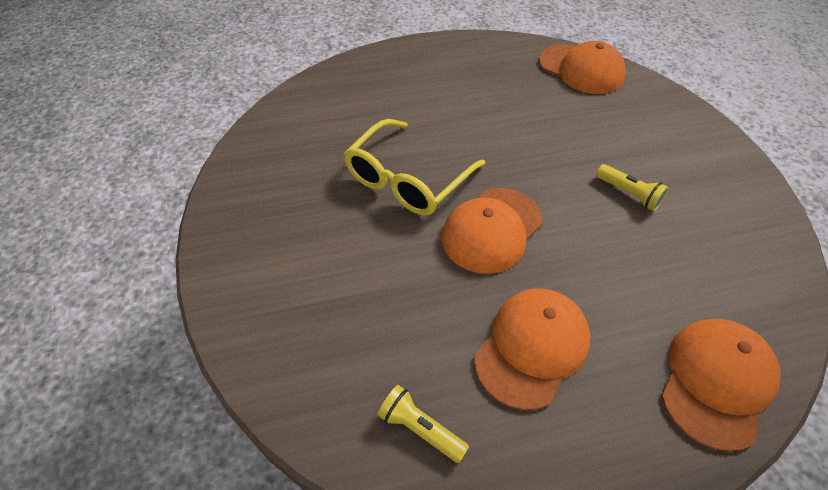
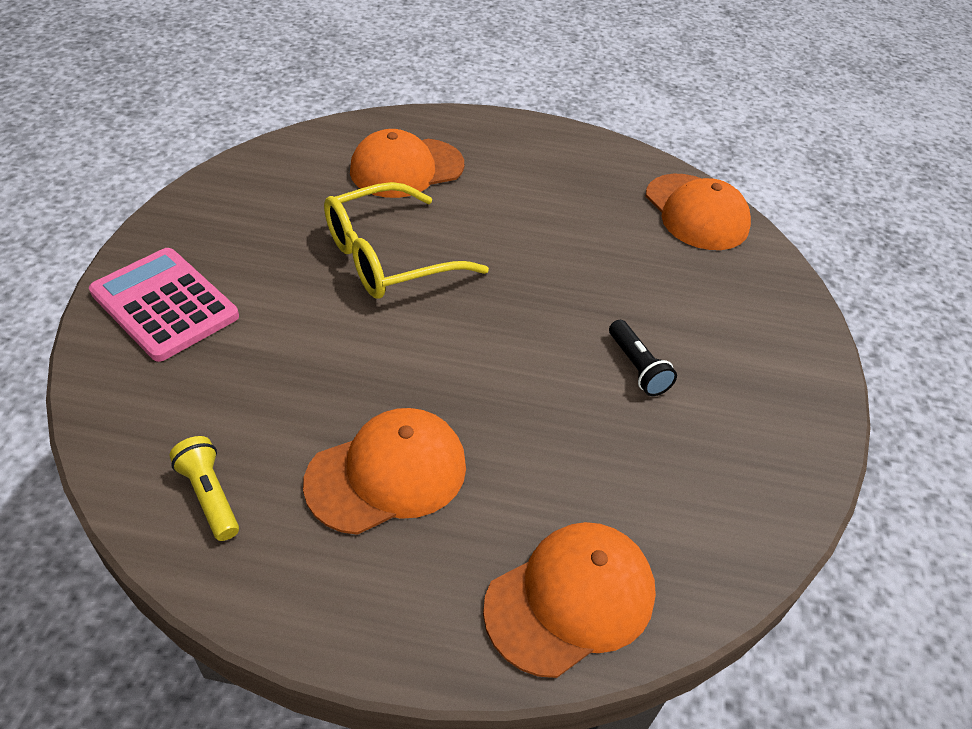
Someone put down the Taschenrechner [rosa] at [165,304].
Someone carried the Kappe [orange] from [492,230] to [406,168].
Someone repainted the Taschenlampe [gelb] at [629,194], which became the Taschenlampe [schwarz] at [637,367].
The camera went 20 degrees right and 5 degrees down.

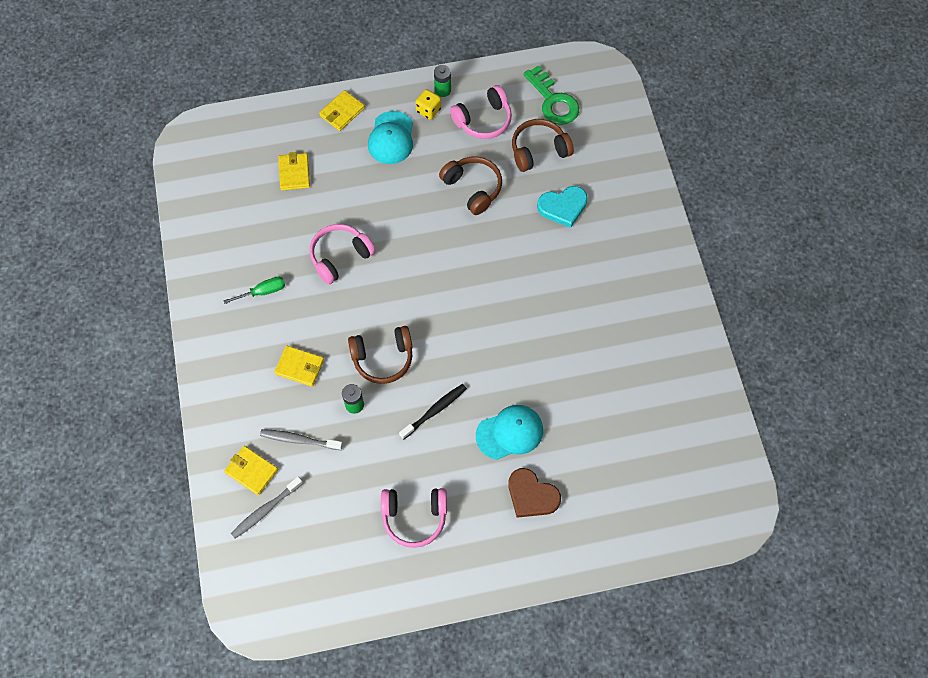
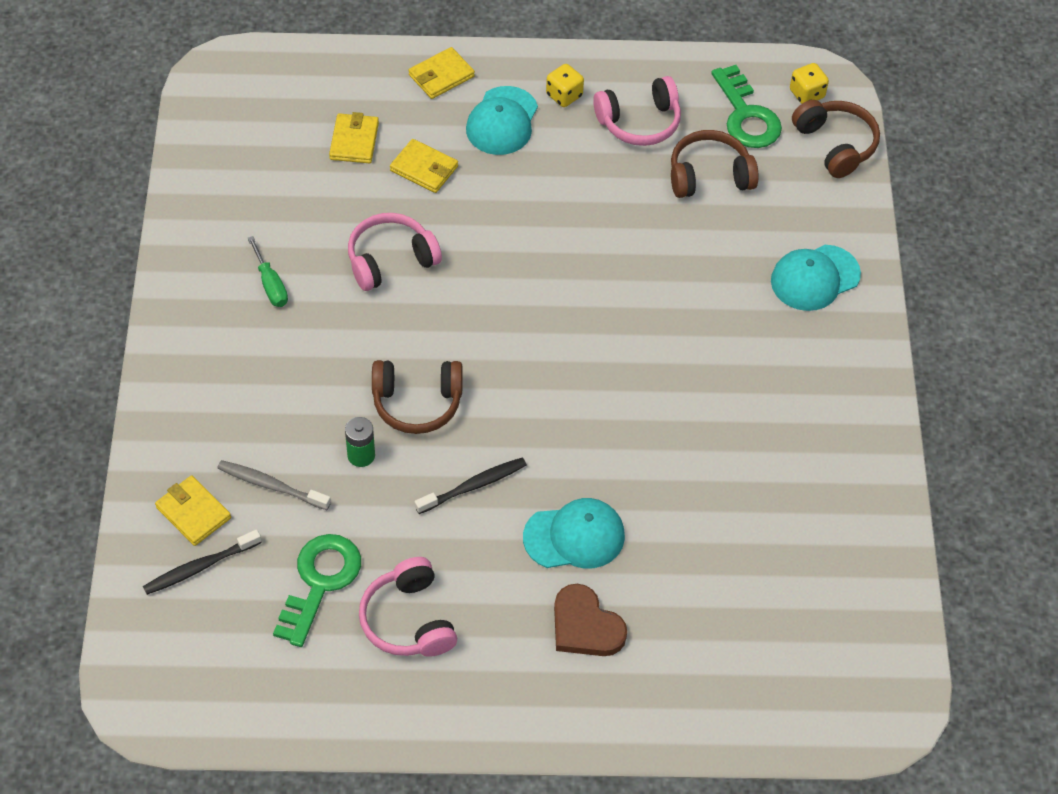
Someone repainted the Zahnbürste [grau] at [265,510], which became the Zahnbürste [schwarz] at [200,567].
Someone rotated the Schraubenzieher [grün] at [263,292] by 75 degrees clockwise.
Someone put down the Schlüssel [grün] at [320,582].
Someone rotated the Kopfhörer [rosa] at [414,517] by 60 degrees clockwise.
Someone carried the Geldbörse [gelb] from [300,367] to [424,168].
Someone put down the Kappe [türkis] at [815,278].
Someone put down the Spielwürfel [gelb] at [806,94].
Someone carried the Kopfhörer [braun] from [473,188] to [835,145].
Someone took away the Batterie [grün] at [442,90].
Someone took away the Herz [türkis] at [563,207].
The camera went 10 degrees right and 10 degrees down.

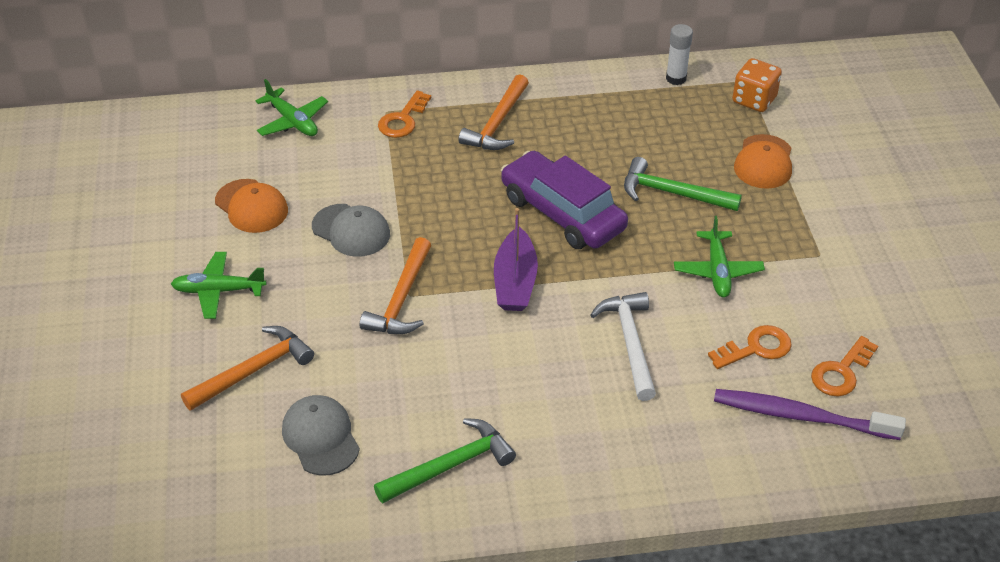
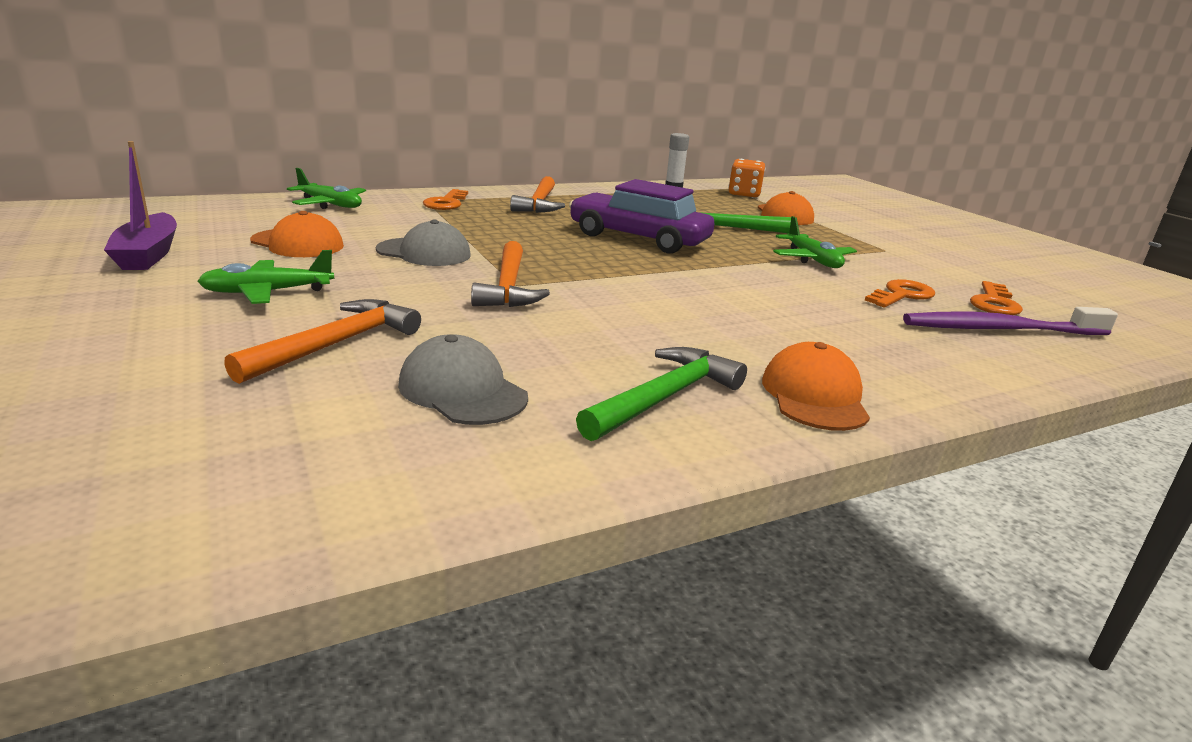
Someone carried the Boot [lila] from [515,282] to [148,254].
Someone put down the Kappe [orange] at [814,396].
Someone took away the Hammer [weiß] at [630,343].
The camera went 20 degrees left and 20 degrees down.

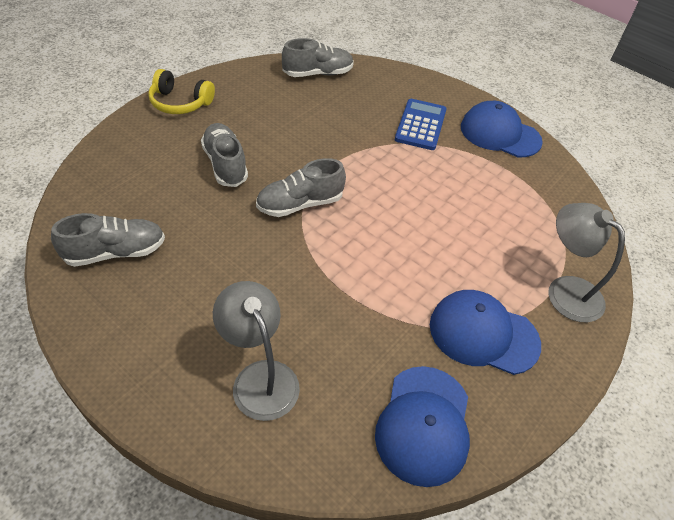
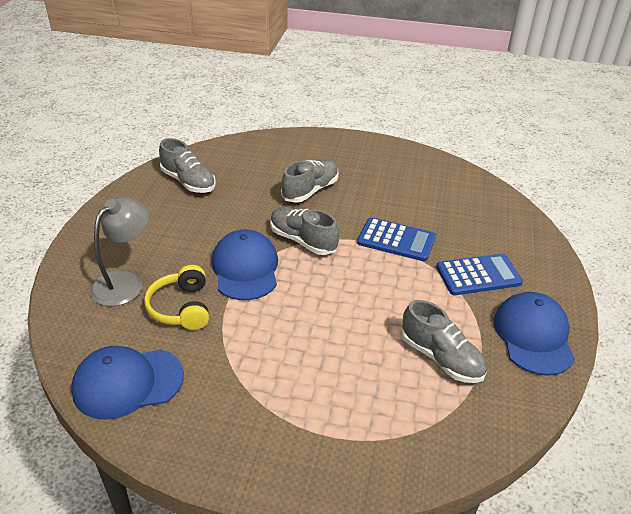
Someone carried the Kopfhörer [gelb] from [180,103] to [181,308].
Someone carried the Kappe [blau] from [483,334] to [245,268].
Someone put down the Taschenrechner [blau] at [396,240].
Someone carried the Schuh [grau] from [318,73] to [441,358].
Someone took away the Lampe [grau] at [565,290].
The camera went 65 degrees right and 10 degrees down.

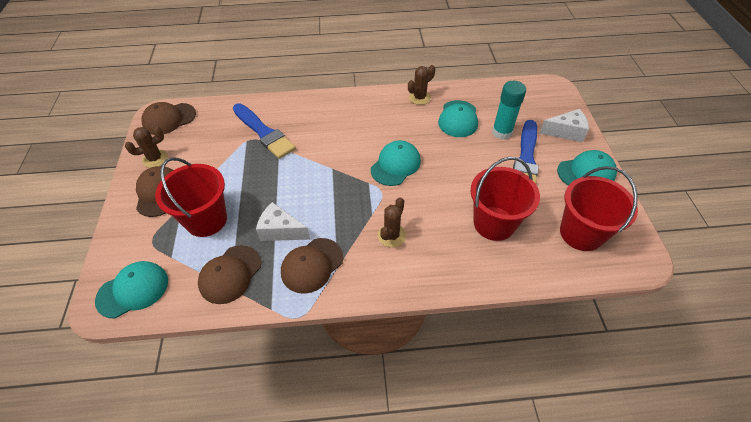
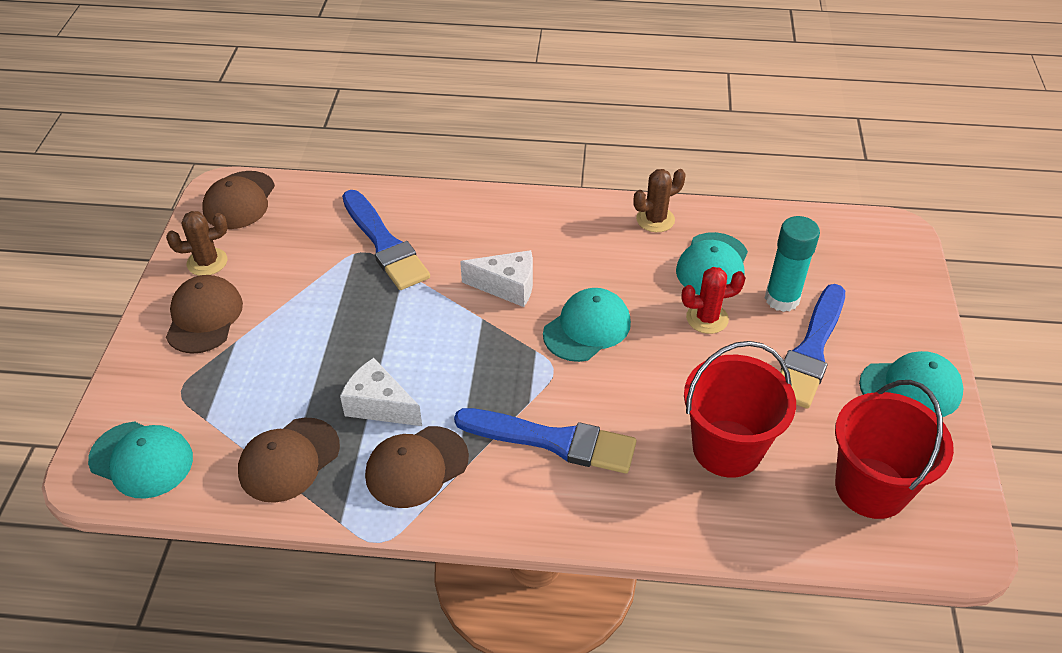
Someone rotated the Kappe [türkis] at [133,290] by 45 degrees clockwise.
Someone rotated the Kappe [braun] at [169,119] by 60 degrees counterclockwise.
Someone swapped the Kaktus [braun] at [391,235] for the Pinsel [blau] at [553,441].
Someone carried the Käse [weiß] from [566,132] to [507,286].
Someone put down the Kaktus [rot] at [707,318].
Someone took away the Eimer [rot] at [206,220].
The camera went 10 degrees right and 5 degrees down.

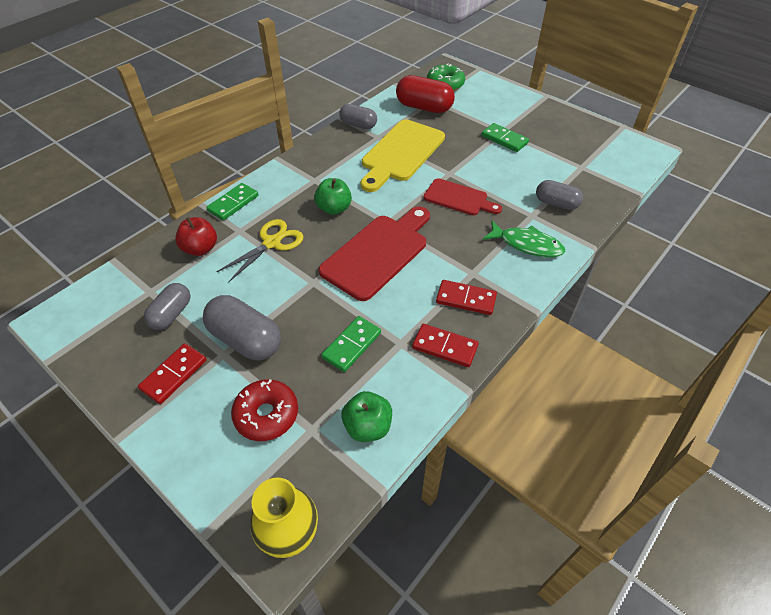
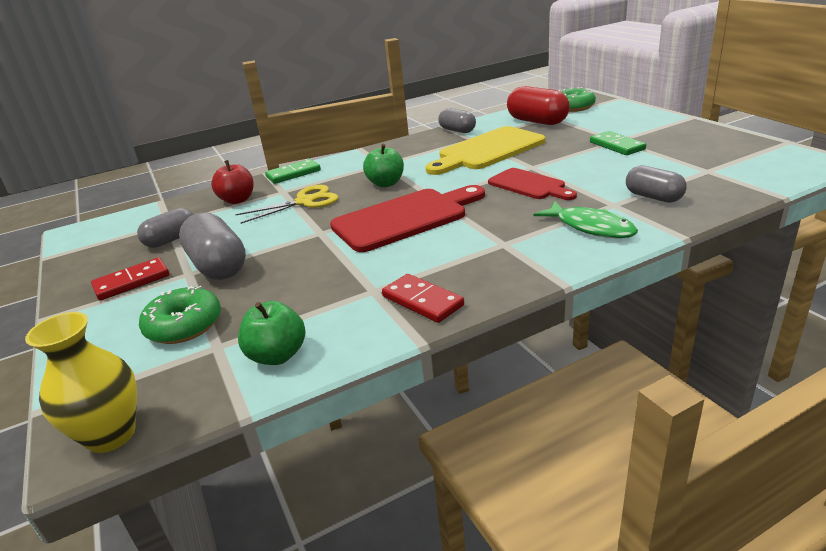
Someone repainted the Donut [rot] at [266,415], which became the Donut [grün] at [184,326].
Someone took away the Dominostein [grün] at [352,345].
Someone took away the Dominostein [rot] at [466,299].
The camera went 25 degrees right and 20 degrees down.

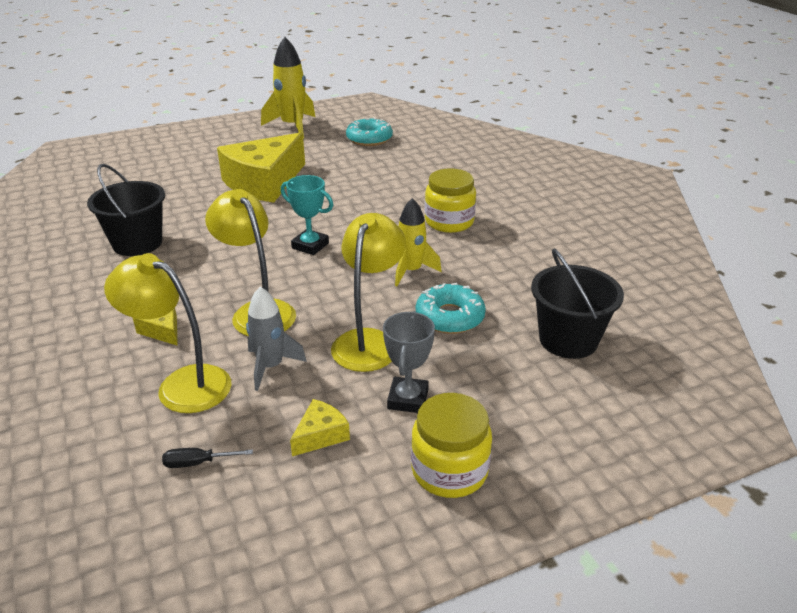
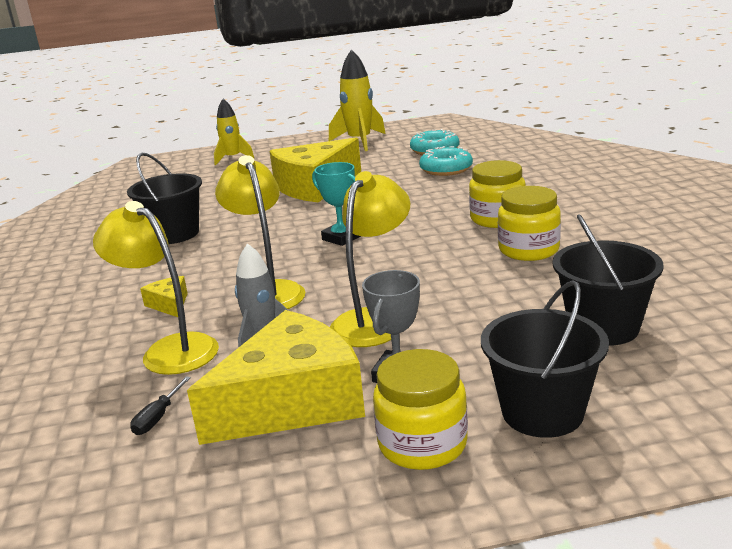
Someone rotated the Schraubenzieher [schwarz] at [197,463] by 75 degrees counterclockwise.
Someone scaled the Käse [gelb] at [320,435] by 2.42.
Someone carried the Rakete [gelb] from [411,271] to [233,158].
Someone carried the Donut [türkis] from [449,317] to [446,169].
Someone put down the Eimer [schwarz] at [542,412].
Someone put down the Einmachglas [gelb] at [528,250].
The camera went 15 degrees right and 10 degrees down.

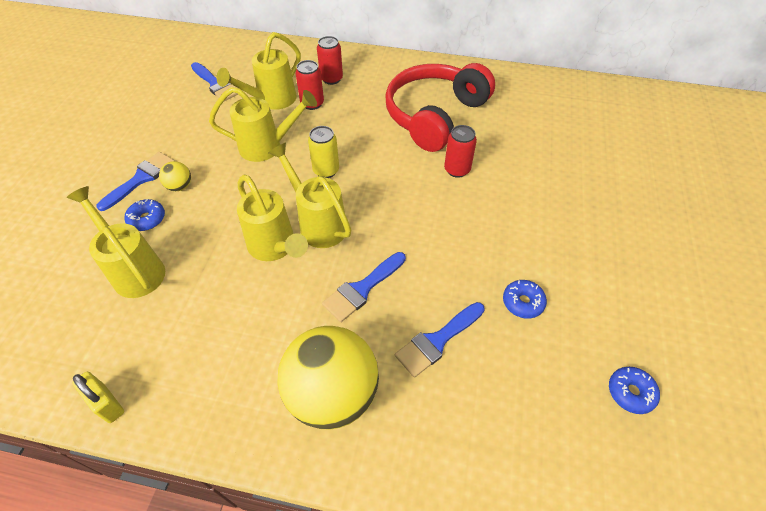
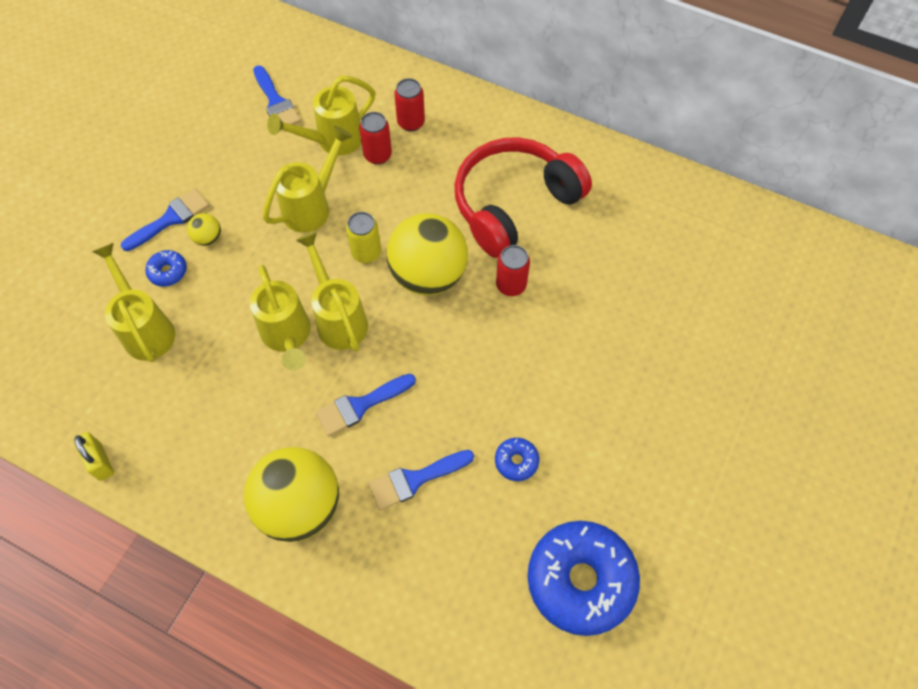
Someone rotated the Gießkanne [gelb] at [268,146] by 60 degrees counterclockwise.
Someone put down the Ball [gelb] at [428,275].
Someone scaled the Donut [blau] at [630,392] by 2.32.
The camera went 15 degrees right and 10 degrees up.

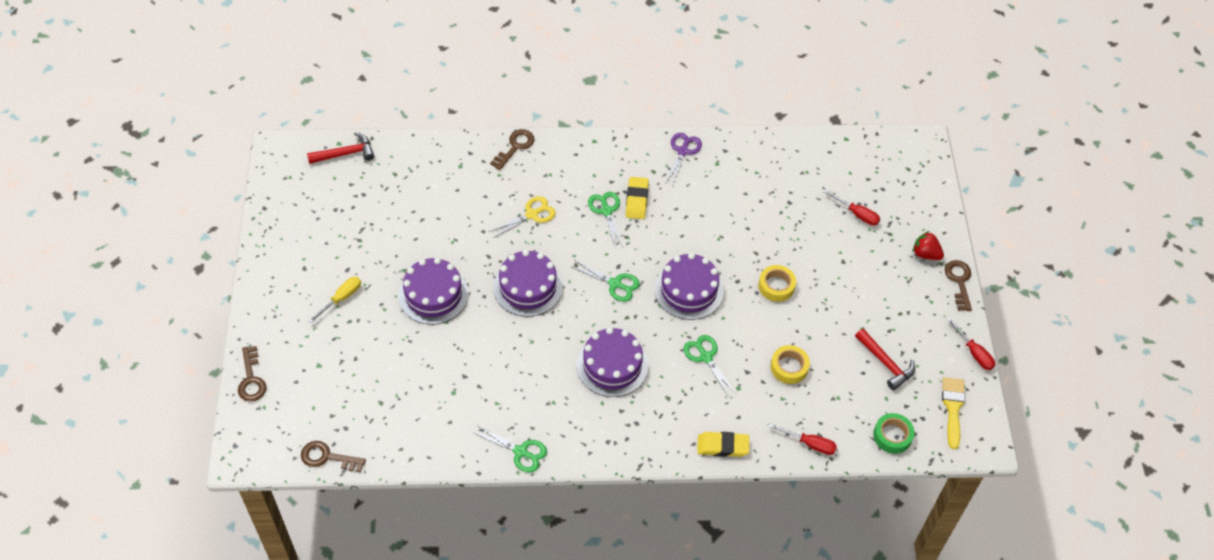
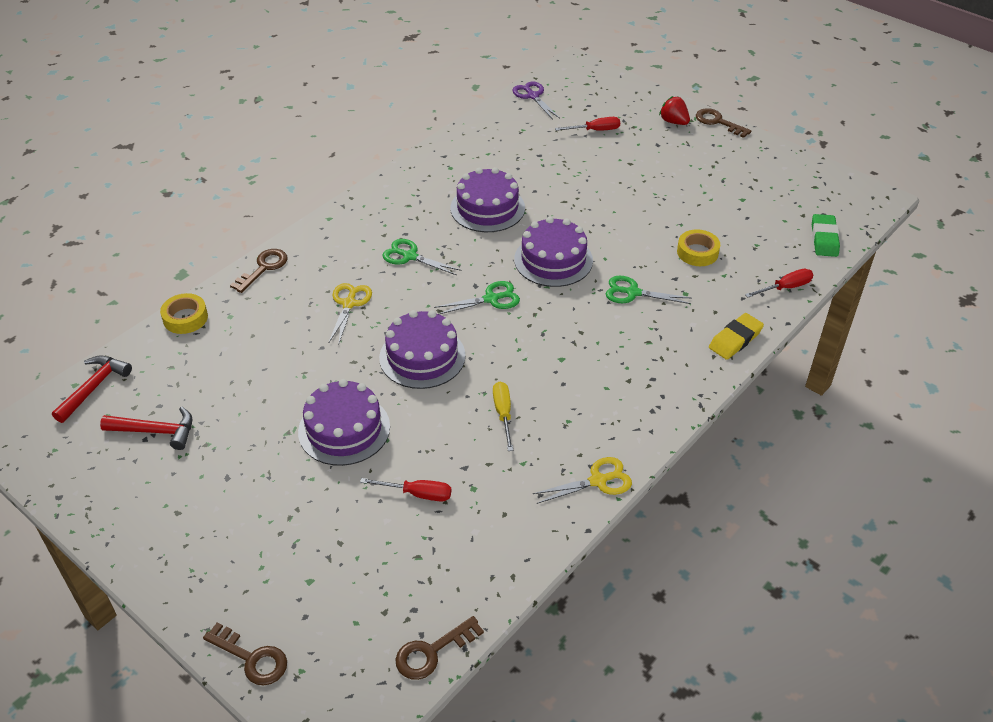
Someone carried the Hammer [rot] from [886,363] to [156,431].
Someone carried the Klebeband [gelb] from [776,286] to [185,318].
Someone rotated the Schlüssel [braun] at [515,147] by 45 degrees clockwise.
Someone carried the Schraubenzieher [rot] from [974,352] to [417,494].
Someone carried the Kuchen [lila] from [612,365] to [487,208].
Someone carried the Schraubenzieher [gelb] from [341,298] to [503,414].
Someone carried the Schere [lila] from [683,151] to [533,96].
Someone repainted the Schere [grün] at [520,452], which became the Schere [gelb] at [598,481].
Someone rotated the Erdbeere [rot] at [925,254] by 60 degrees clockwise.
Someone swapped the Klebeband [grün] at [892,436] for the Radiergummi [grün] at [824,239].
Someone took away the Radiergummi [gelb] at [636,200].
Someone took away the Pinsel [gelb] at [953,408].
The camera went 45 degrees left and 10 degrees down.

